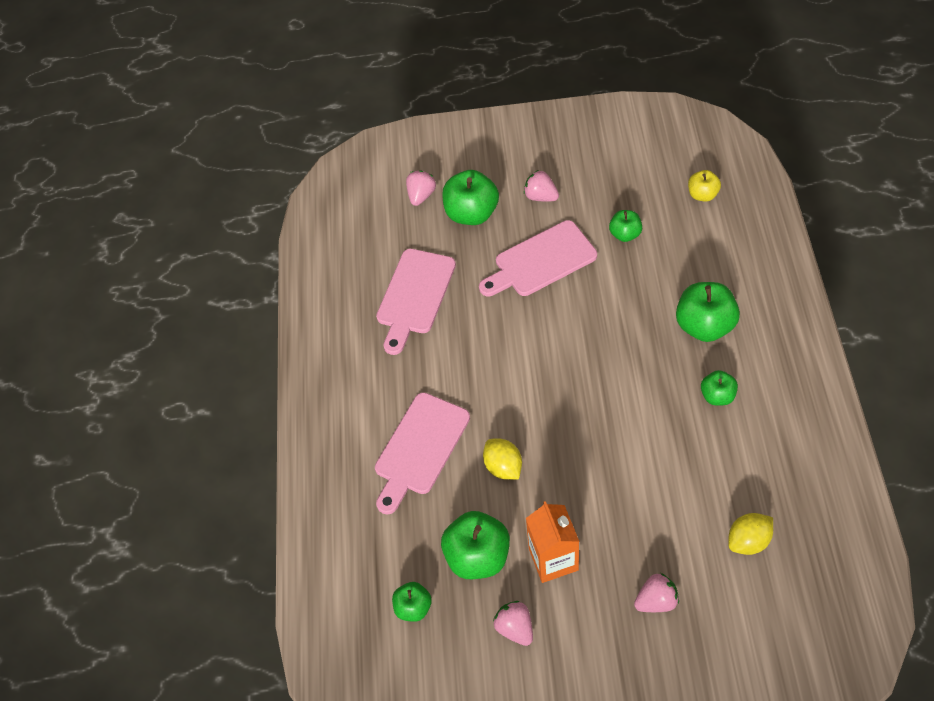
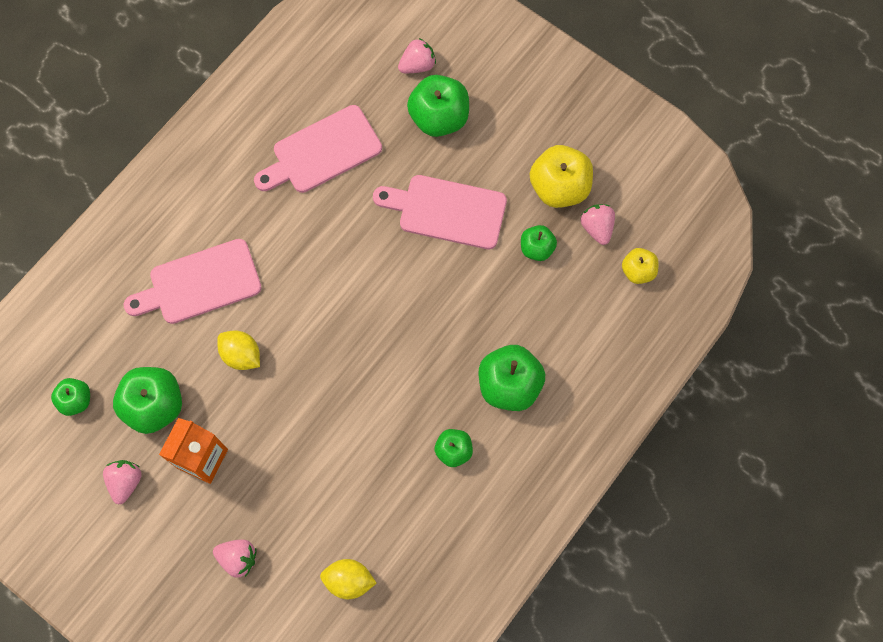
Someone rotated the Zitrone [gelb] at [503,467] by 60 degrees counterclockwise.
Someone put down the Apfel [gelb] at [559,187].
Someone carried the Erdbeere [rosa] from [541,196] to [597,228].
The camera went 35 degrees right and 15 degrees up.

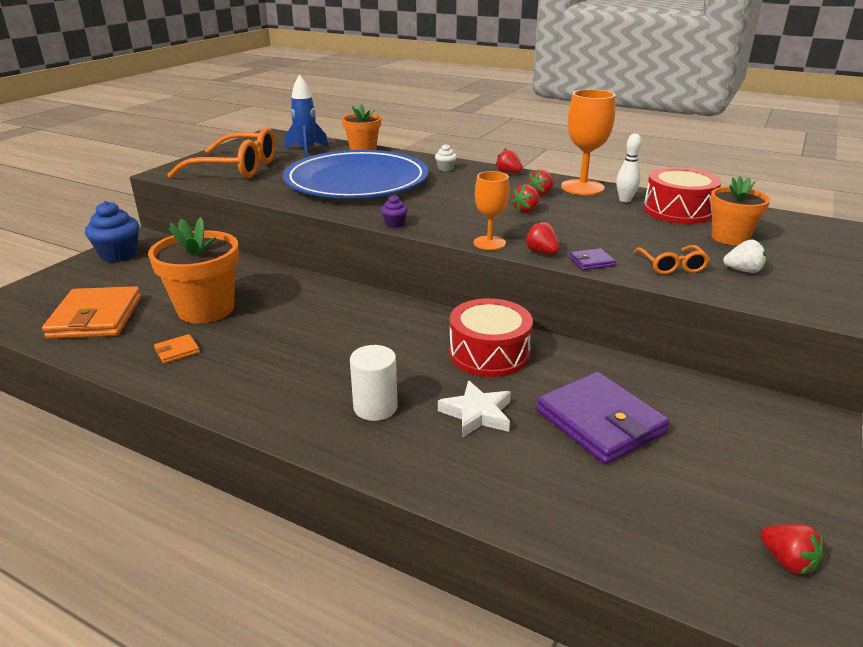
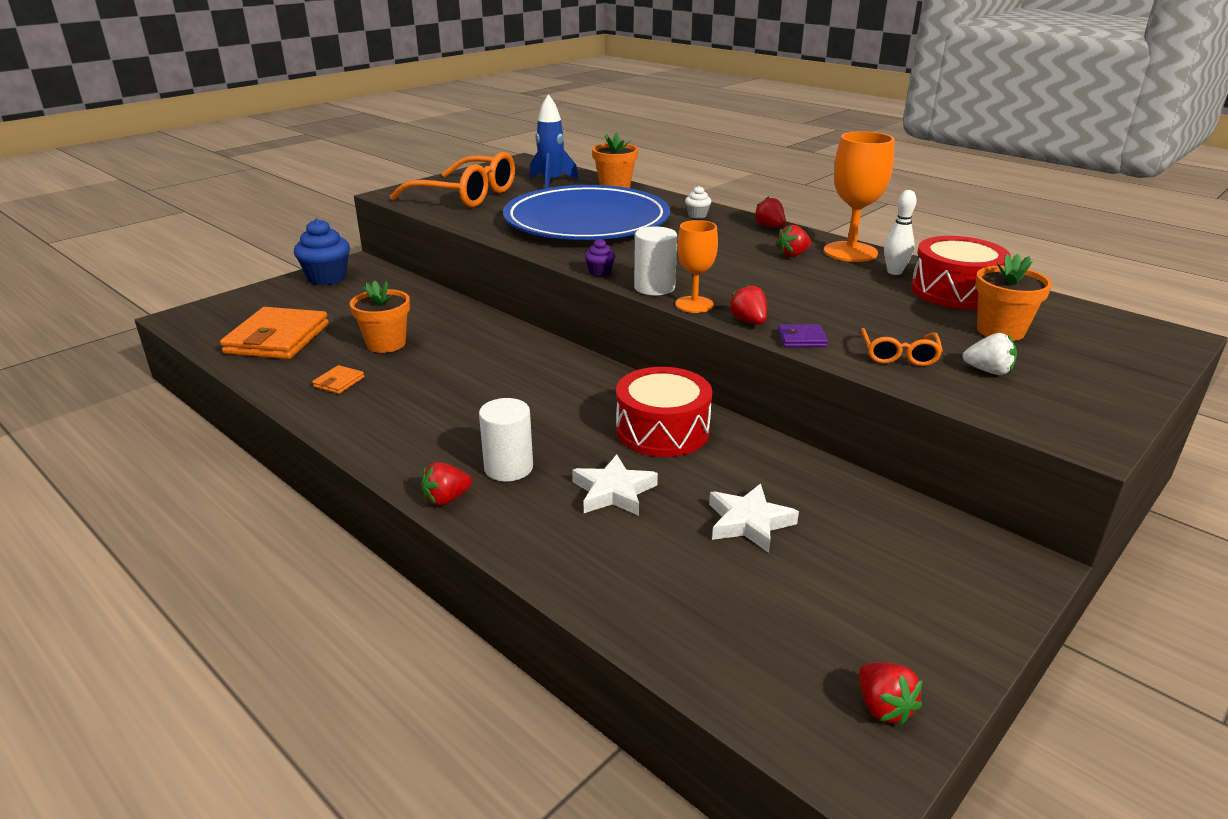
Someone rotated the Geldbörse [orange] at [177,351] by 45 degrees counterclockwise.
Someone scaled the Blumentopf [orange] at [206,309] by 0.64.
Someone carried the Erdbeere [rot] from [526,210] to [446,499].
Someone put down the Vollzylinder [weiß] at [654,287].
Someone swapped the Geldbörse [lila] at [600,422] for the Stern [weiß] at [749,522].
The camera went 15 degrees right and 0 degrees up.

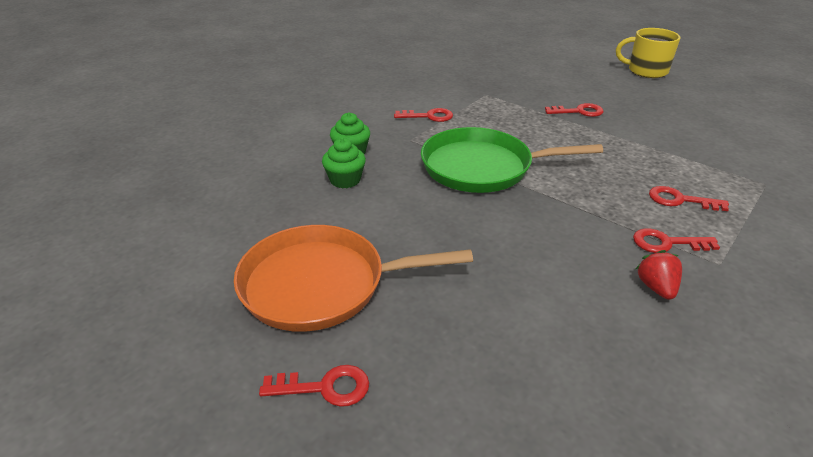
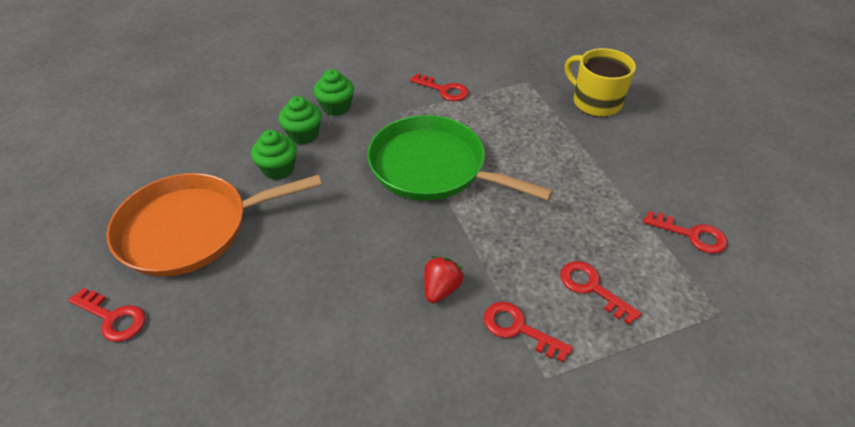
Someone rotated the Pfanne [orange] at [321,284] by 45 degrees counterclockwise.
Someone put down the Muffin [grün] at [278,169].
Someone carried the Erdbeere [rot] from [656,288] to [441,289].
Someone carried the Tasse [gelb] from [646,71] to [595,102].
Someone carried the Schlüssel [rot] from [579,111] to [691,235].
The camera went 30 degrees right and 10 degrees up.

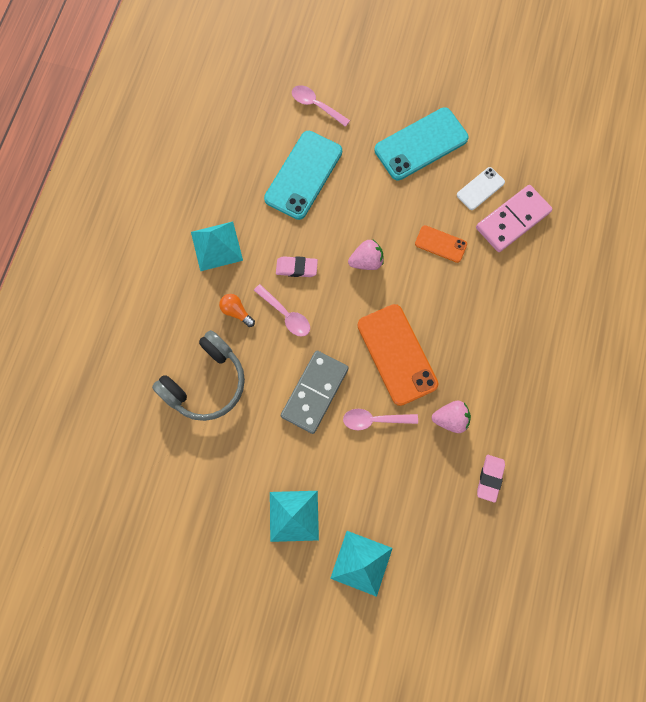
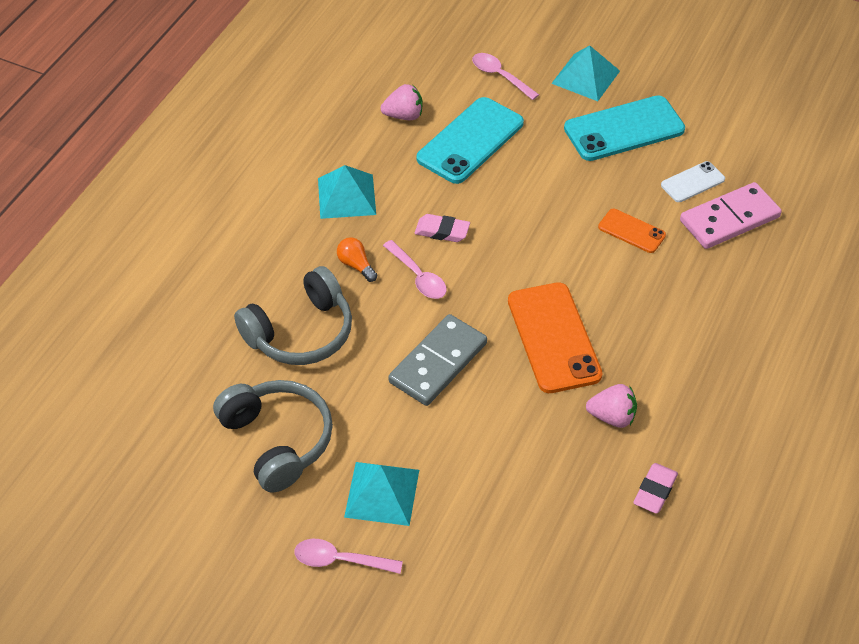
Someone put down the Kopfhörer [grau] at [277,440].
Someone carried the Löffel [rosa] from [374,420] to [340,560].
Someone carried the Erdbeere [rosa] from [366,261] to [404,116].
Someone carried the Pyramide [türkis] from [361,563] to [585,77].
The camera went 10 degrees right and 25 degrees down.

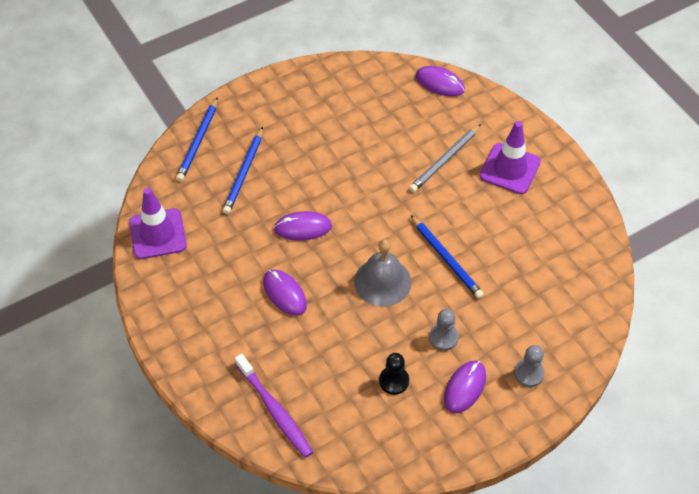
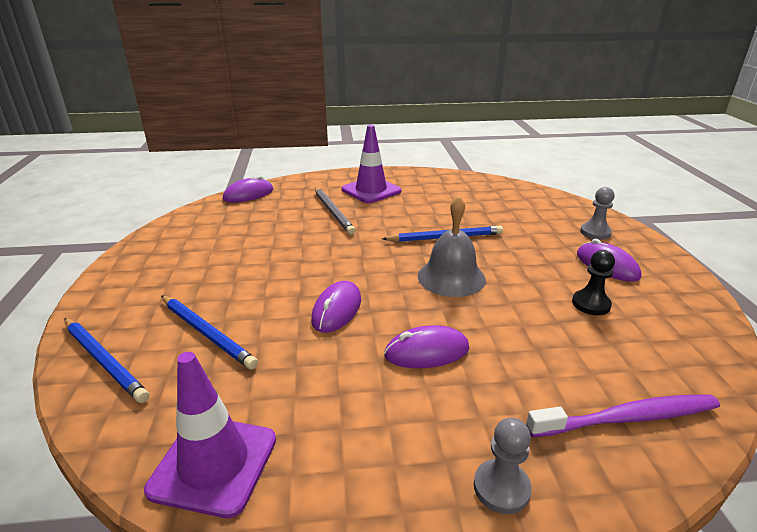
Someone carried the Bauer [grau] from [443,337] to [501,488].
The camera went 65 degrees left and 25 degrees down.

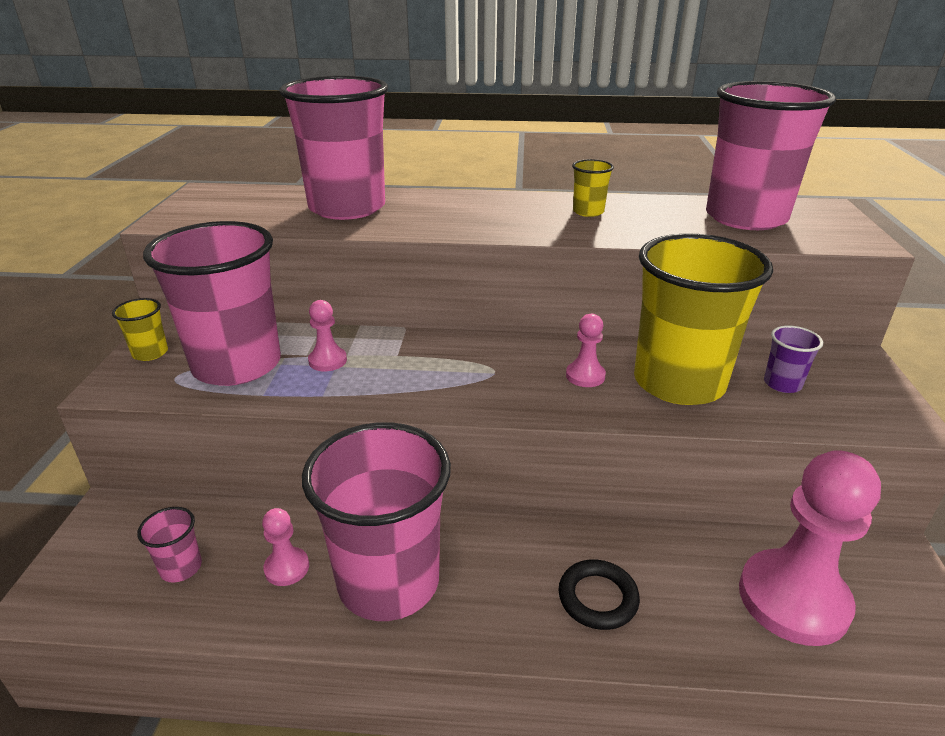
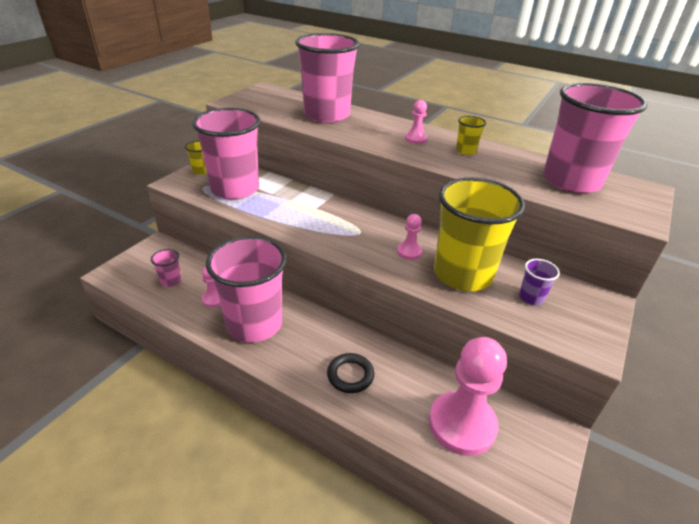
Someone carried the Bauer [rosa] from [327,361] to [415,139].
The camera went 25 degrees right and 5 degrees up.

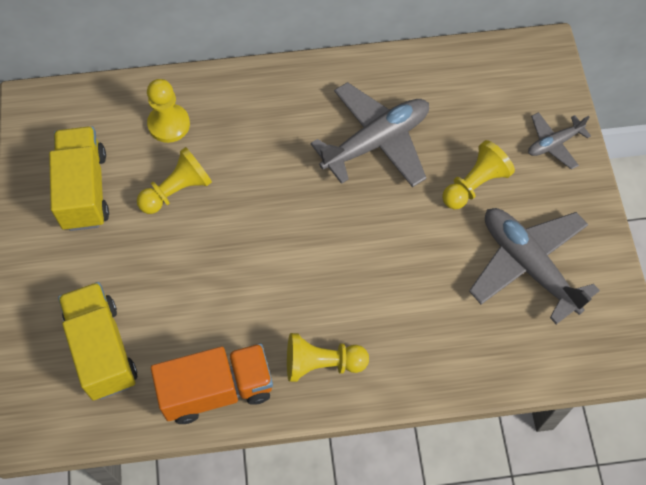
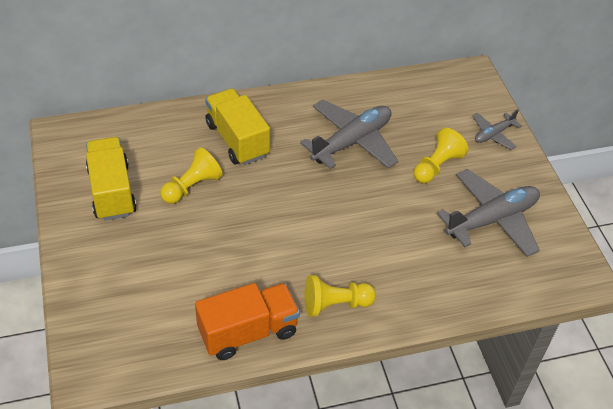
Someone carried the Lastwagen [gelb] from [102,349] to [237,140].
Someone rotated the Flugzeug [grau] at [528,265] by 105 degrees clockwise.
Someone took away the Bauer [gelb] at [169,124].
The camera went 10 degrees left and 15 degrees down.

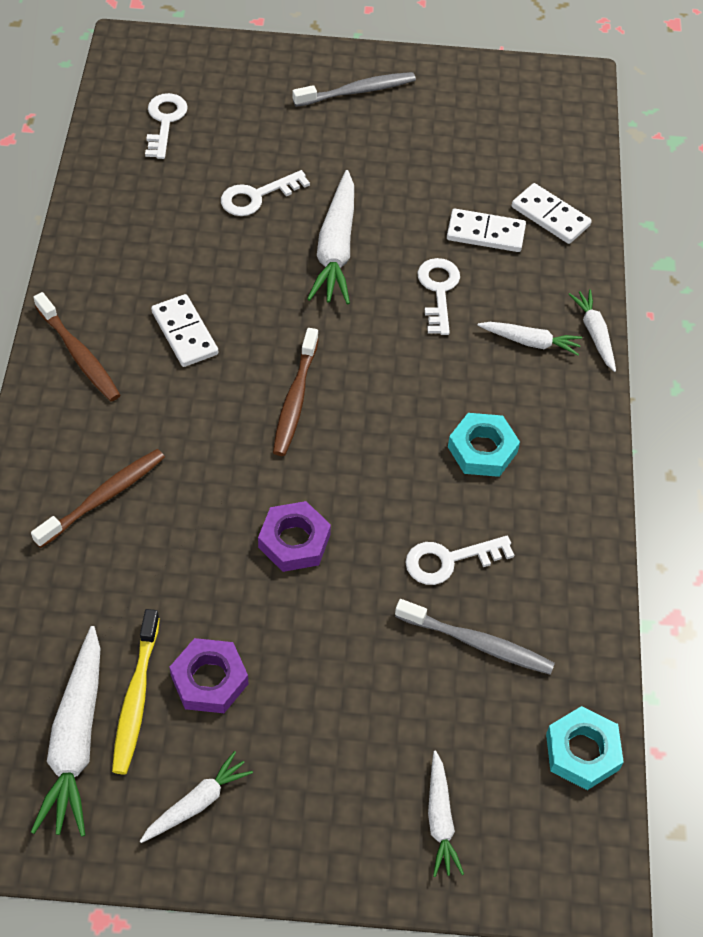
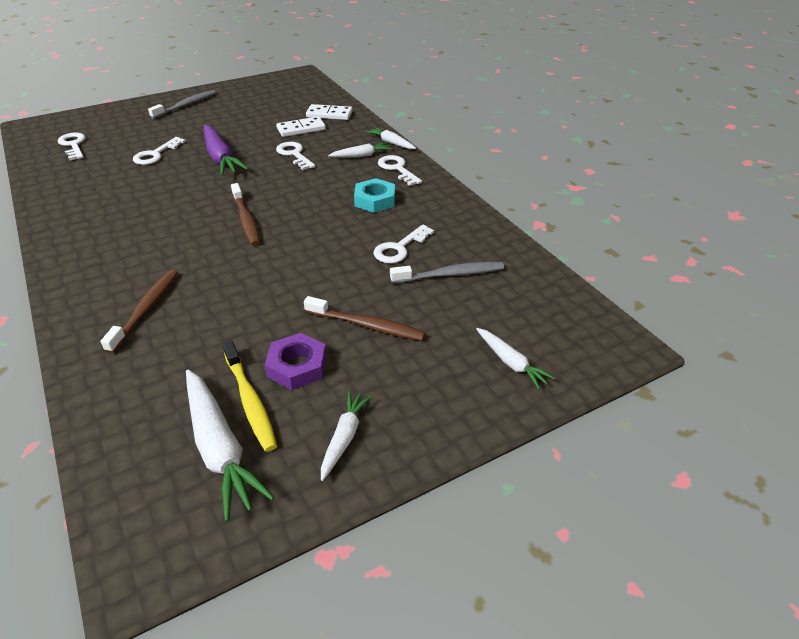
Someone repainted the Karotte [weiß] at [336,248], which became the Karotte [lila] at [221,158].
Someone carried the Zahnbürste [braun] from [79,354] to [367,325].
Someone put down the Schlüssel [weiß] at [397,169].
Someone took away the Dominostein [weiß] at [184,333].
Someone took away the Sechskantmutter [lila] at [294,541].
Someone took away the Sechskantmutter [türkis] at [582,752].
The camera went 30 degrees left and 15 degrees down.

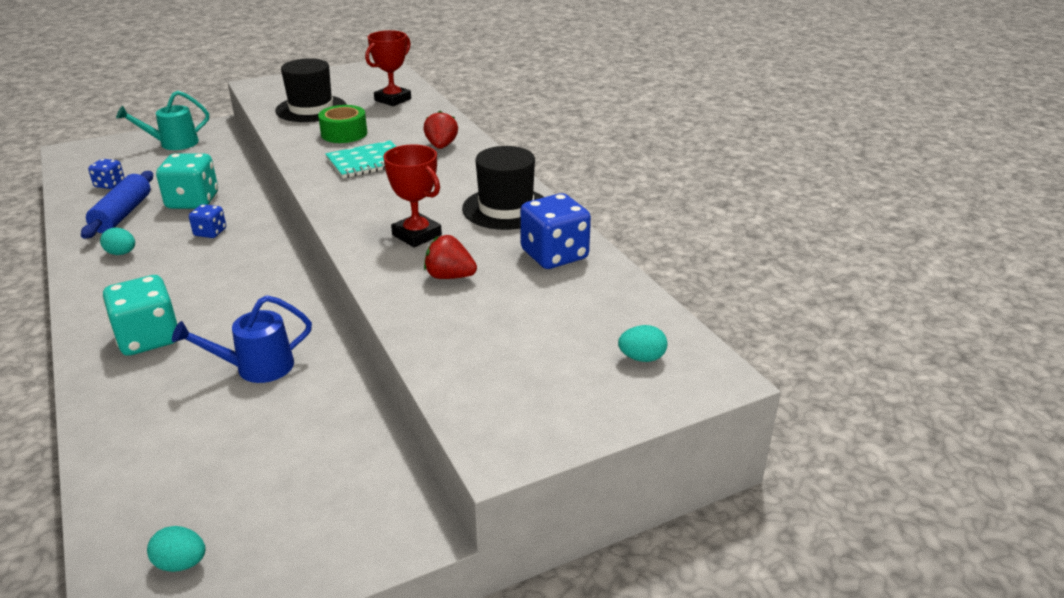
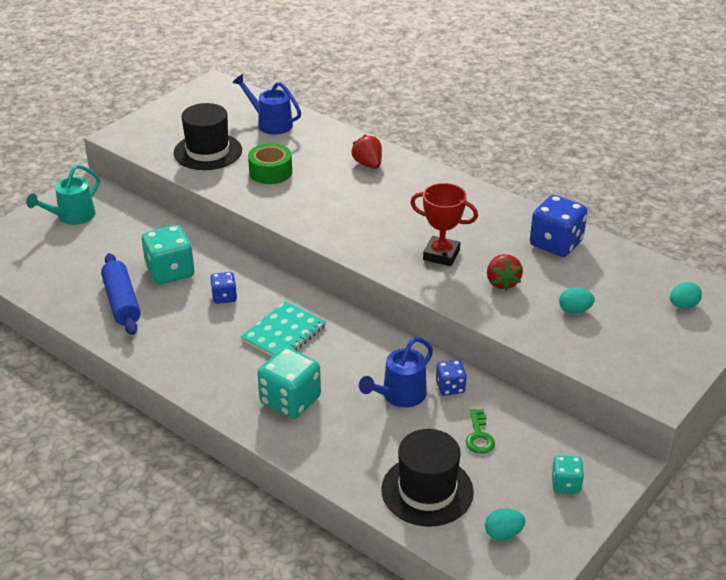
Someone swapped the Pokal [rot] at [393,99] for the Gießkanne [blau] at [270,123].
Someone carried the Notizbuch [türkis] from [367,162] to [284,333].
Someone carried the Hut [schwarz] from [506,208] to [427,490].
Someone carried the Spielwürfel [blau] from [110,184] to [450,387].
Someone put down the Schlüssel [grün] at [479,436].
Someone rotated the Erdbeere [rot] at [449,276] by 90 degrees counterclockwise.
Someone put down the Spielwürfel [türkis] at [565,484].
Someone carried the Ei [türkis] from [121,253] to [574,310].
The camera went 25 degrees left and 5 degrees up.

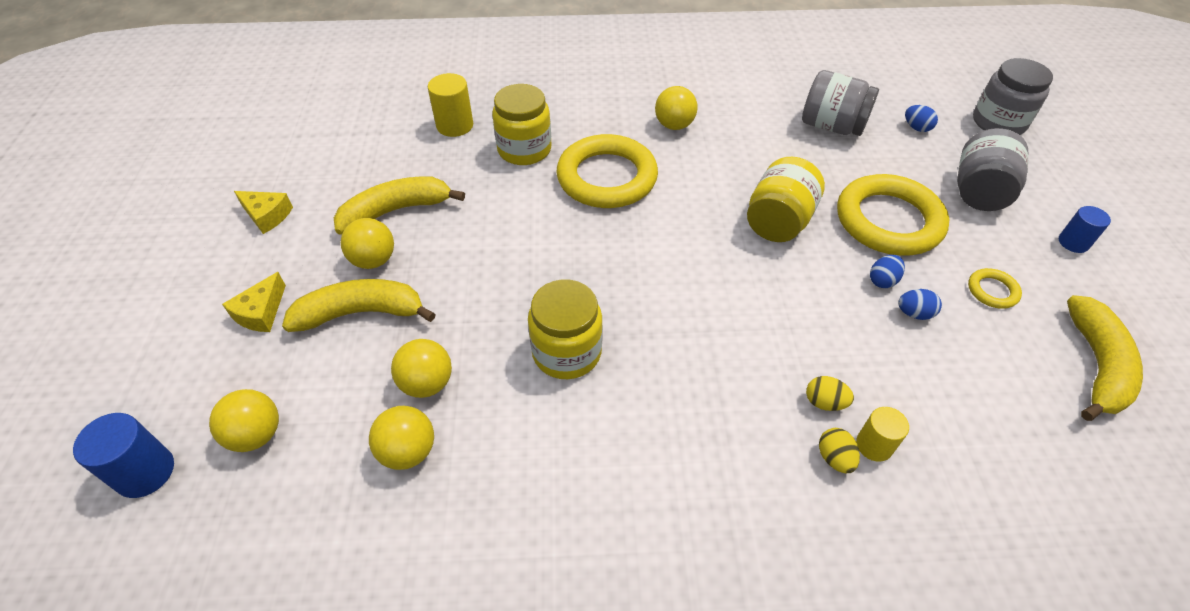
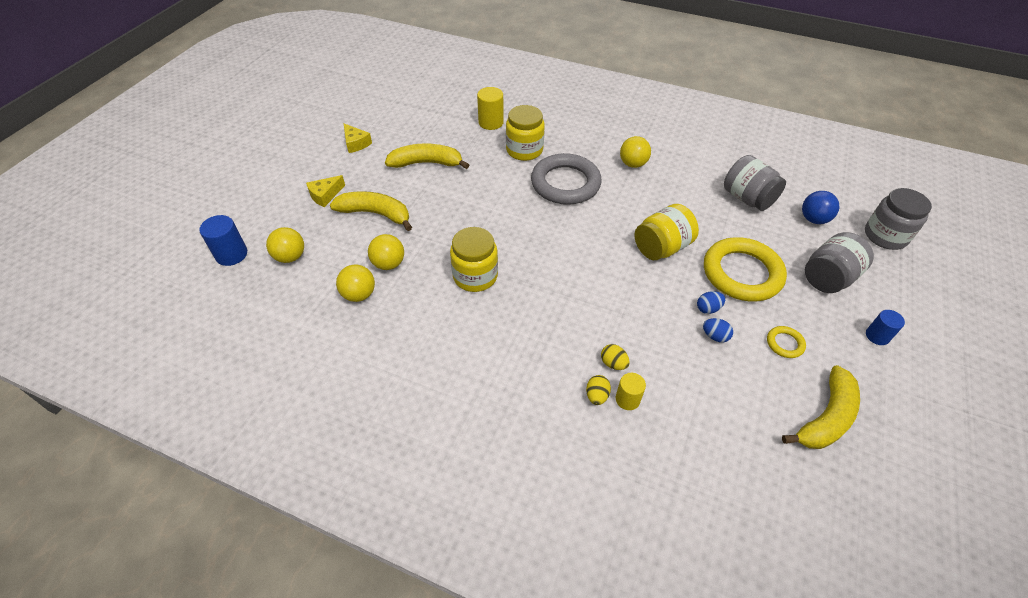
Someone repainted the Ring [gelb] at [607,177], which became the Ring [grau] at [565,183].
Someone swapped the Ei [blau] at [916,128] for the Ball [blau] at [813,219].
Someone took away the Ball [gelb] at [374,260].
The camera went 25 degrees right and 0 degrees up.

